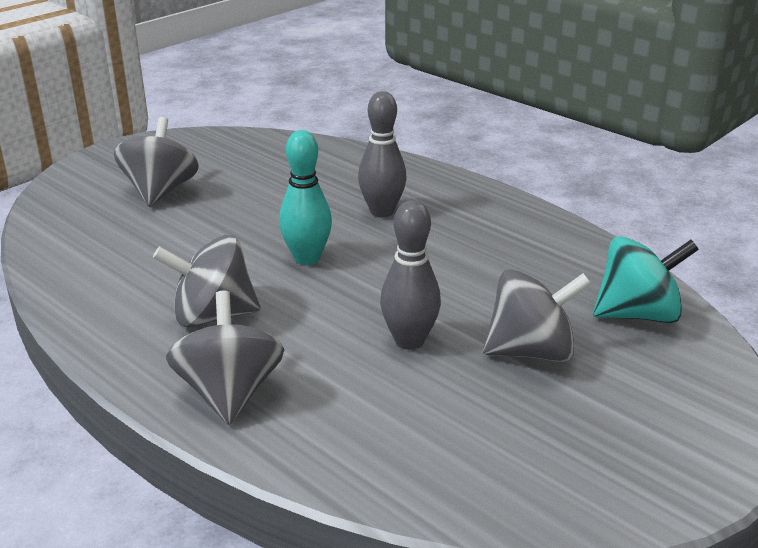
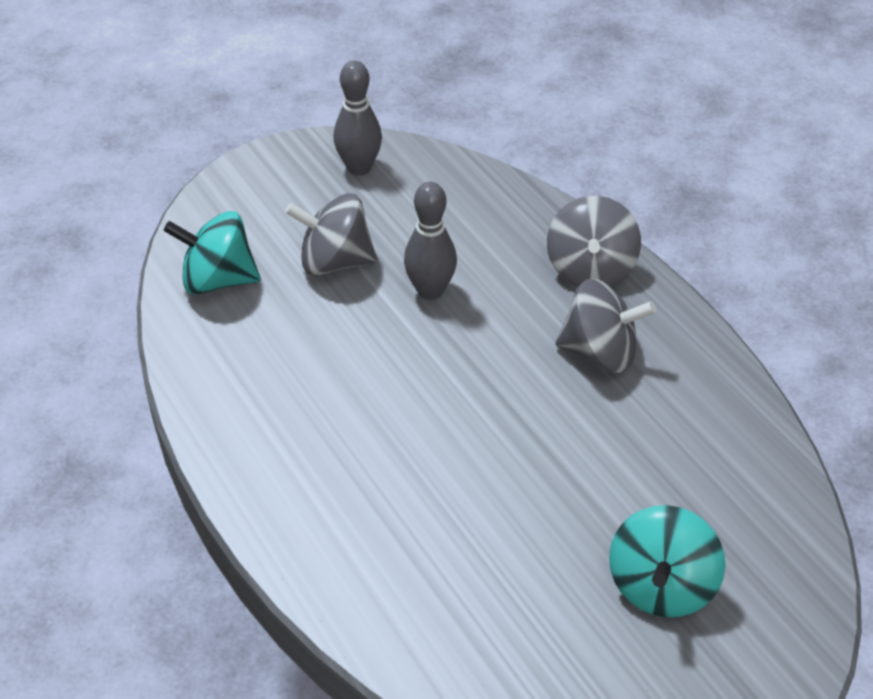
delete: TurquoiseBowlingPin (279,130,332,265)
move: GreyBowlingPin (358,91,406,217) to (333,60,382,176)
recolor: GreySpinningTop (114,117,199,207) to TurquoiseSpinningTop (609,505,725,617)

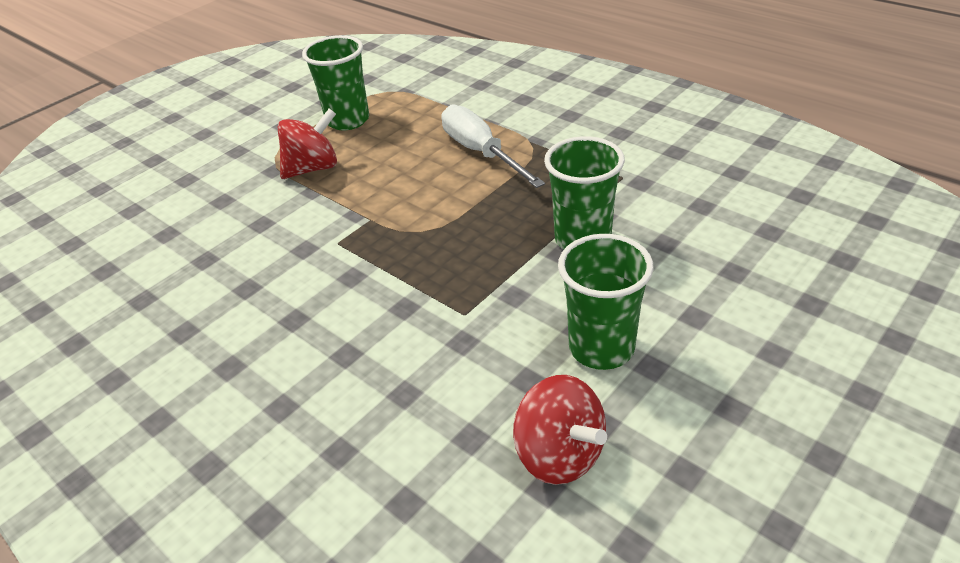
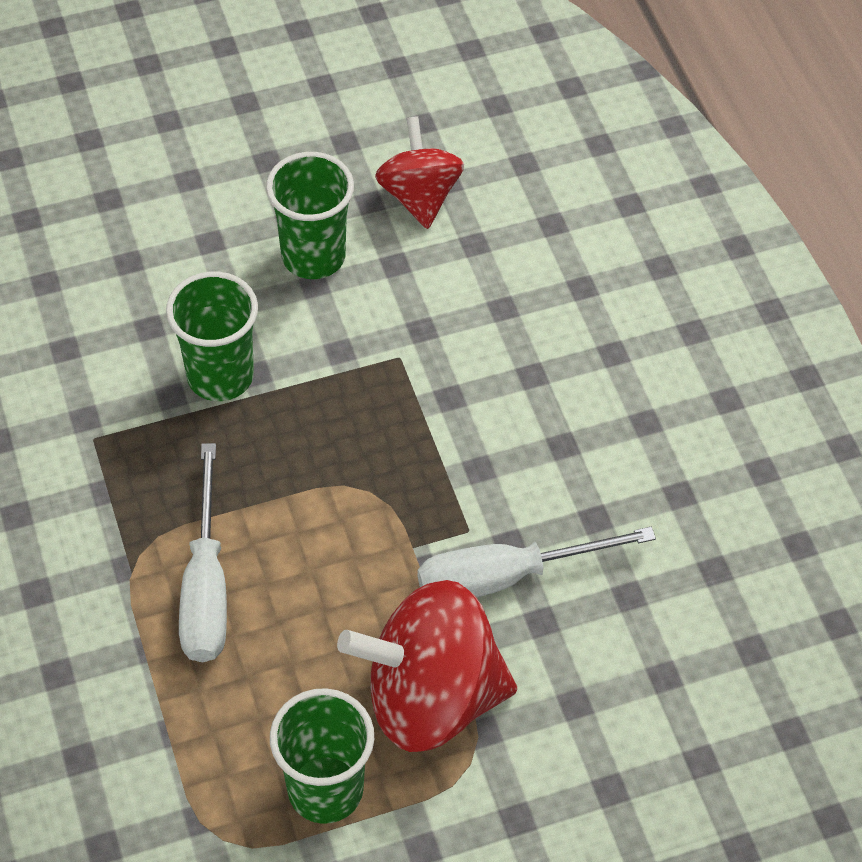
insert: WhiteScrewdriver (417,527,656,598)
resize: RedSpinningTop (278,108,337,179) = (337,580,517,752) x1.63

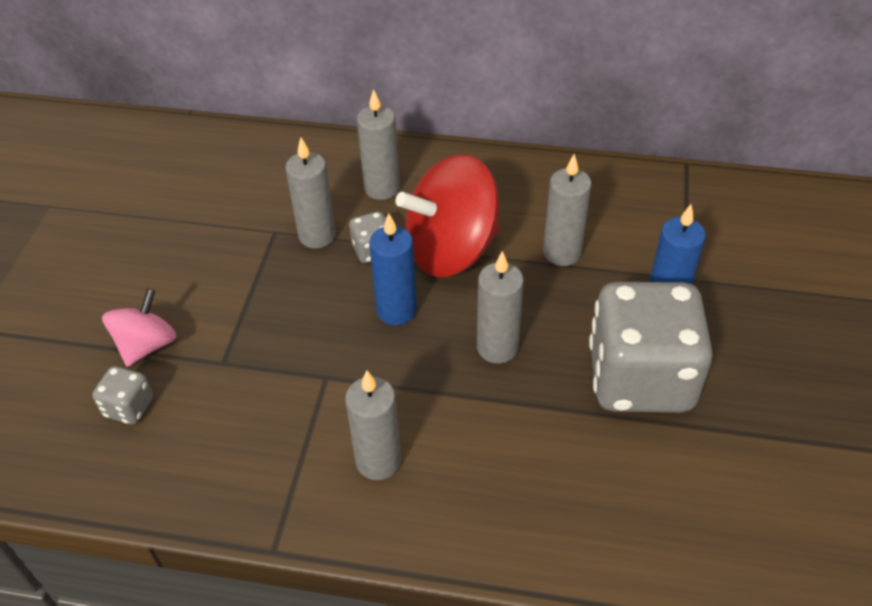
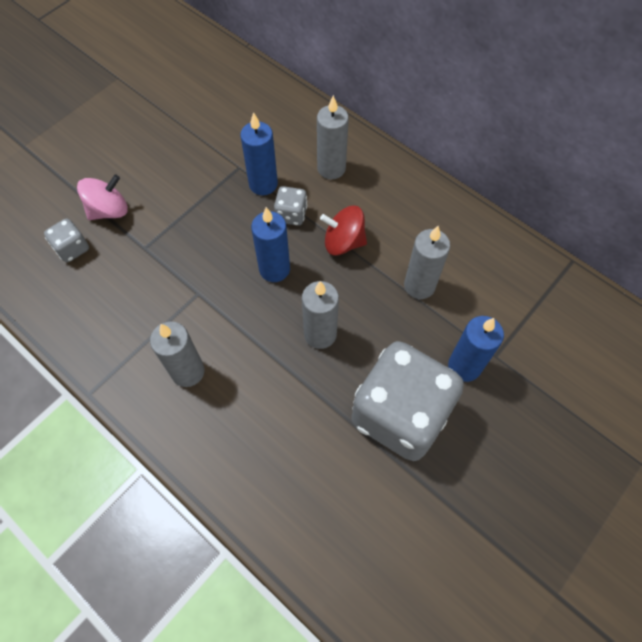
recolor: GreyCandle (285,137,336,248) to BlueCandle (240,112,278,195)
resize: RedSpinningTop (396,154,500,277) = (320,206,367,255) x0.55

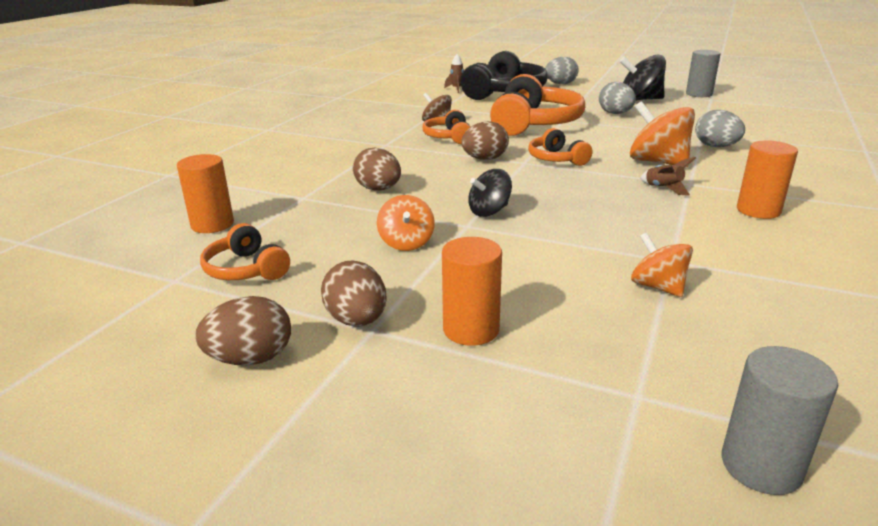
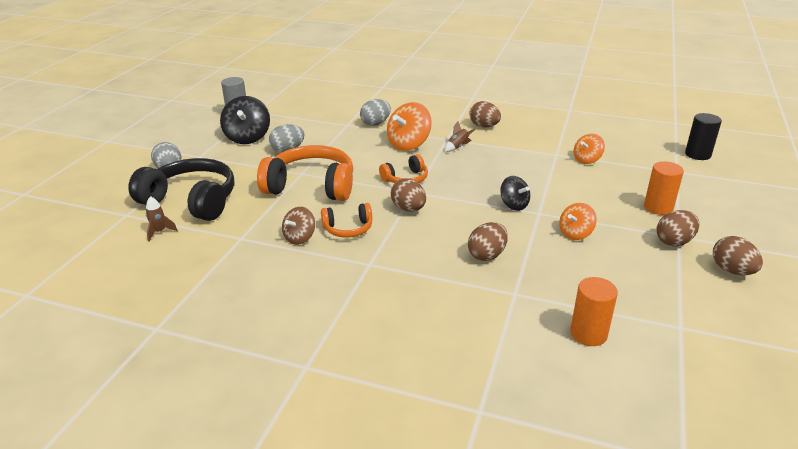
delete: OrangeHeadphones (200,223,290,280)
replace: OrangeCylinder (737,140,798,219) to BrownEgg (469,101,501,127)
recolor: GreyCylinder (721,346,838,495) to BlackCylinder (685,113,722,160)
rotate: OrangeSpinningTop (377,195,435,251) = (559,203,597,240) 150 degrees clockwise

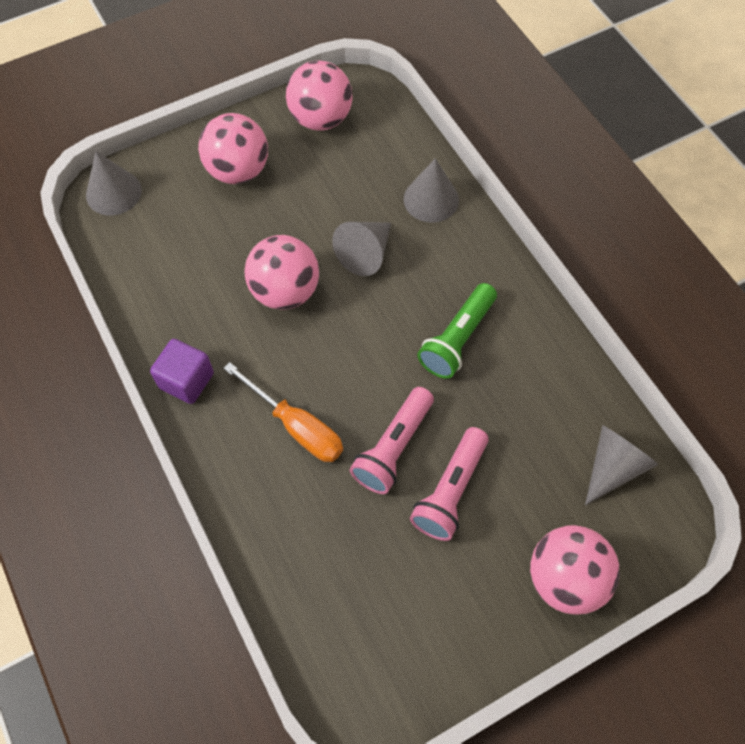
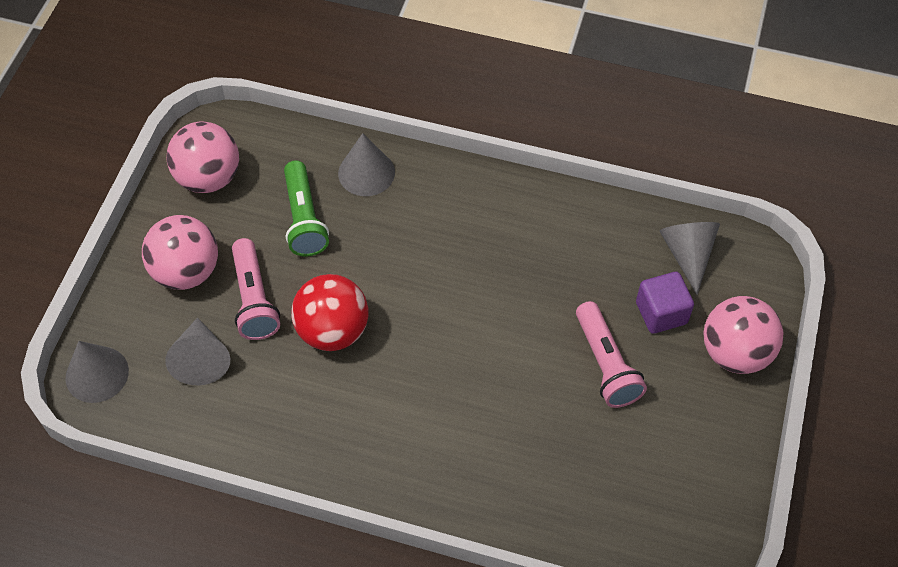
delete: OrangeScrewdriver (223,362,343,462)
move: PurpleCube (150,339,214,404) to (636,272,694,334); GreyCone (332,222,391,276) to (165,317,230,385); PinkFlashlight (350,387,434,494) to (232,238,280,340); GreenFlashlight (418,283,497,379) to (284,160,329,256)
recolor: PinkBall (244,235,319,310) to RedBall (291,274,369,351)

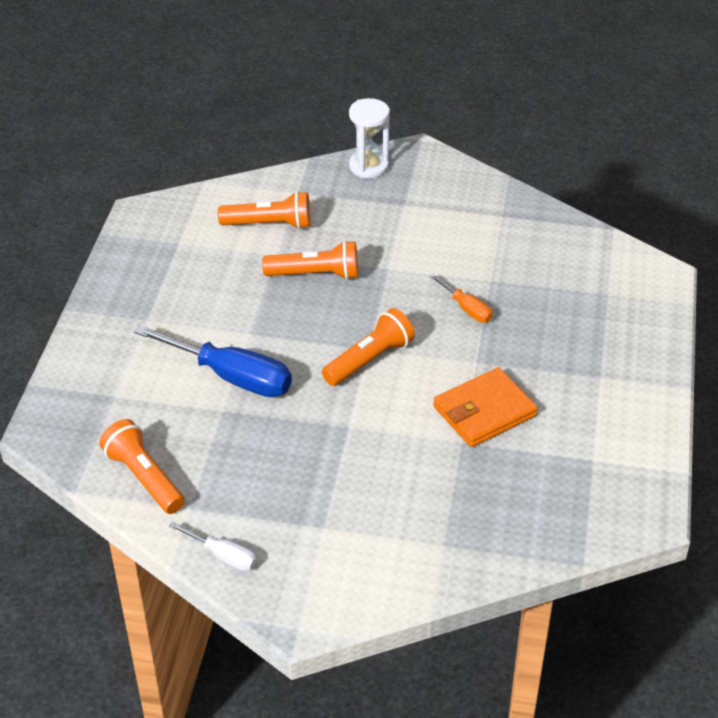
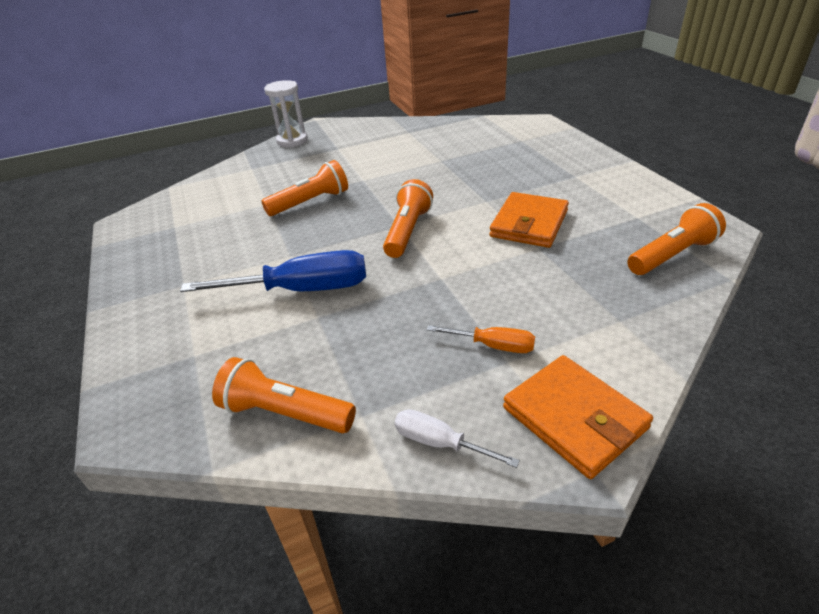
insert: OrangeWallet (503,355,653,479)
move: OrangeFlashlight (218,191,311,229) to (627,203,726,275); OrangeScrewdriver (429,273,493,322) to (427,325,535,353)
rotate: WhiteScrewdriver (169,522,257,571) = (395,409,520,468) 150 degrees counterclockwise

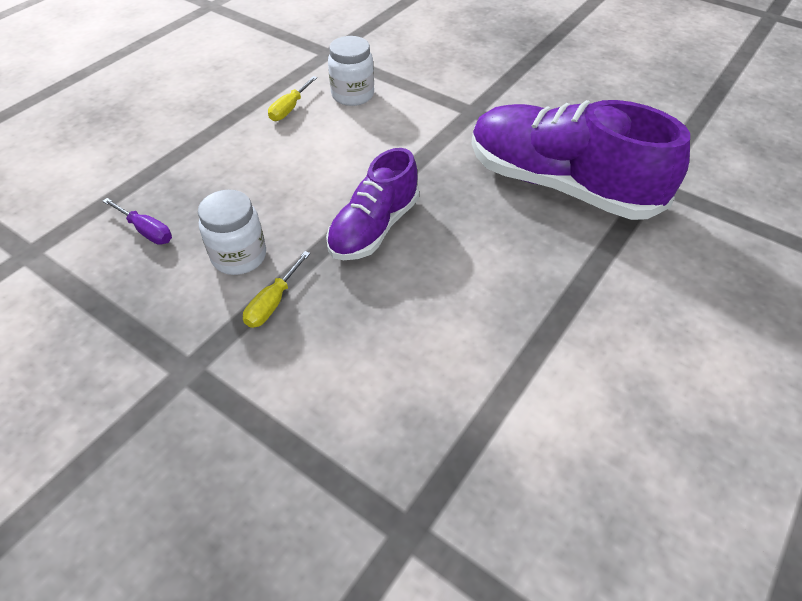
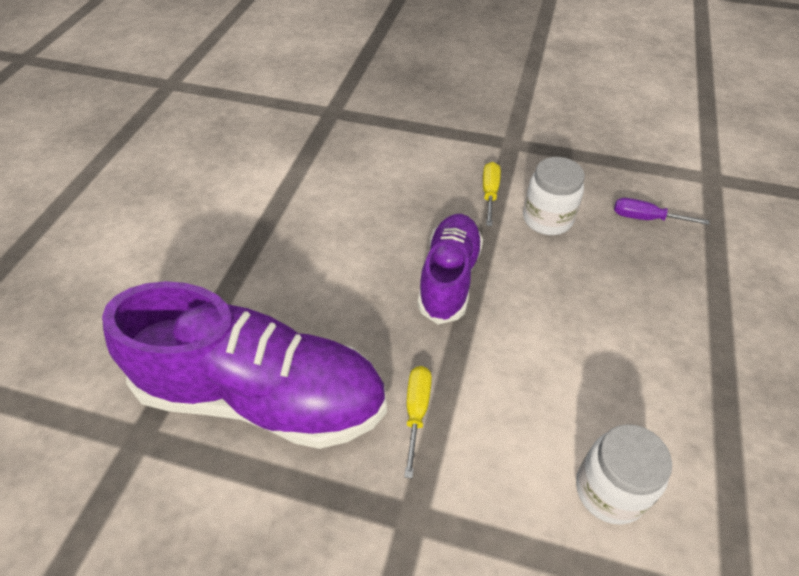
move: YellowScrewdriver (268,76,317,121) to (404,366,432,478)

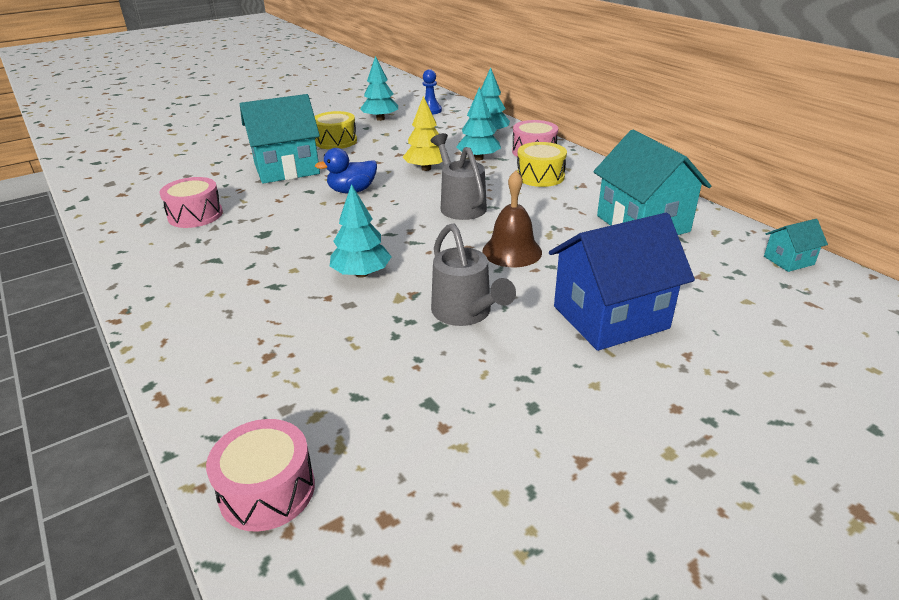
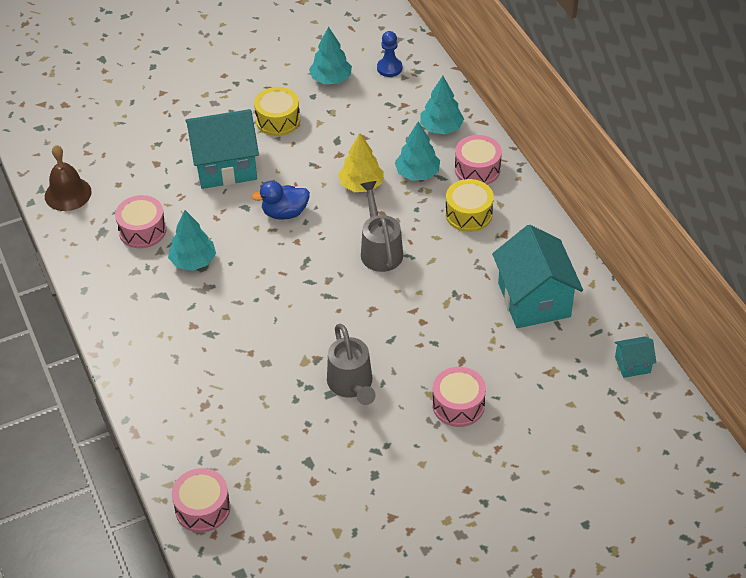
move: TurquoiseTree (330,184,392,278) to (168,210,216,271); BrownBell (482,170,542,268) to (45,145,92,211)
replace: BlueHouse (549,213,695,351) to PinkDrum (432,367,486,427)

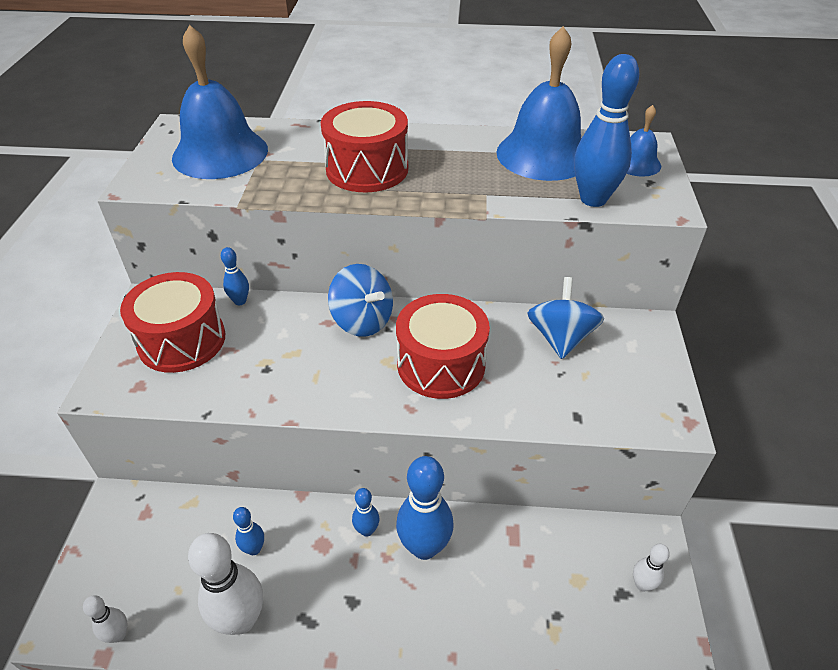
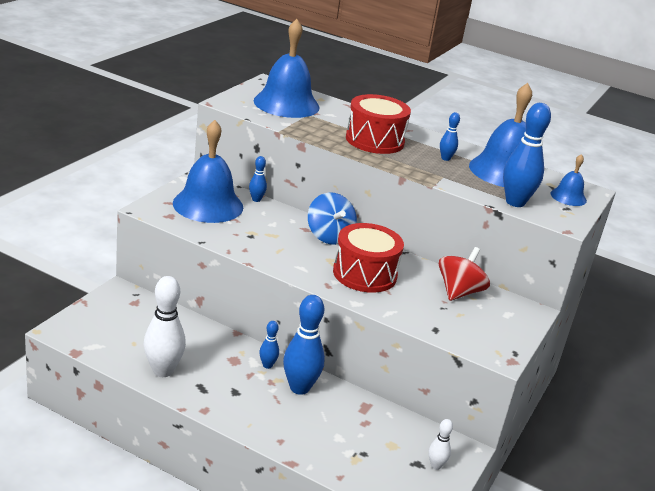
delete: WhiteBowlingPin (83,595,127,643)
move: BlueBowlingPin (233,507,264,555) to (440,112,460,161)
replace: RedDrum (120,272,225,373) to BlueBell (173,120,243,223)
recolor: BlueSpinningTop (528,277,604,359) to RedSpinningTop (439,247,490,301)

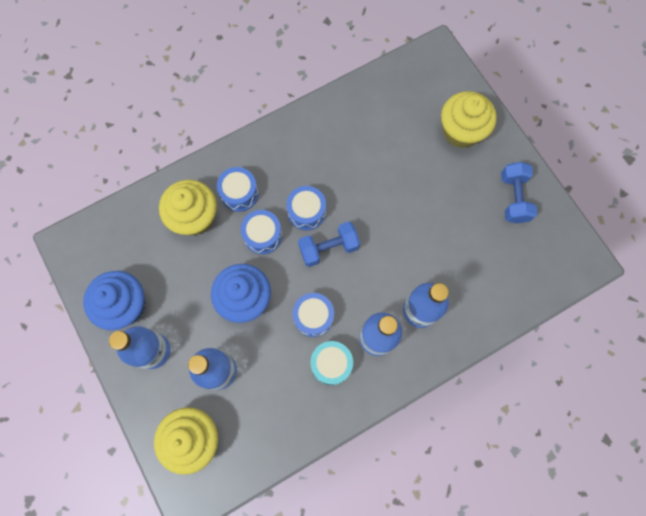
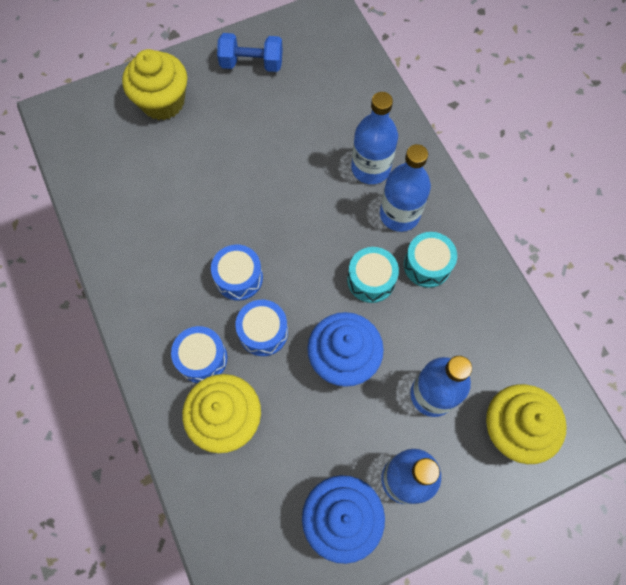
delete: BlueDumbbell (298,221,360,267)
recolor: BlueDrum (293,293,334,337) to TurquoiseDrum (347,247,399,303)

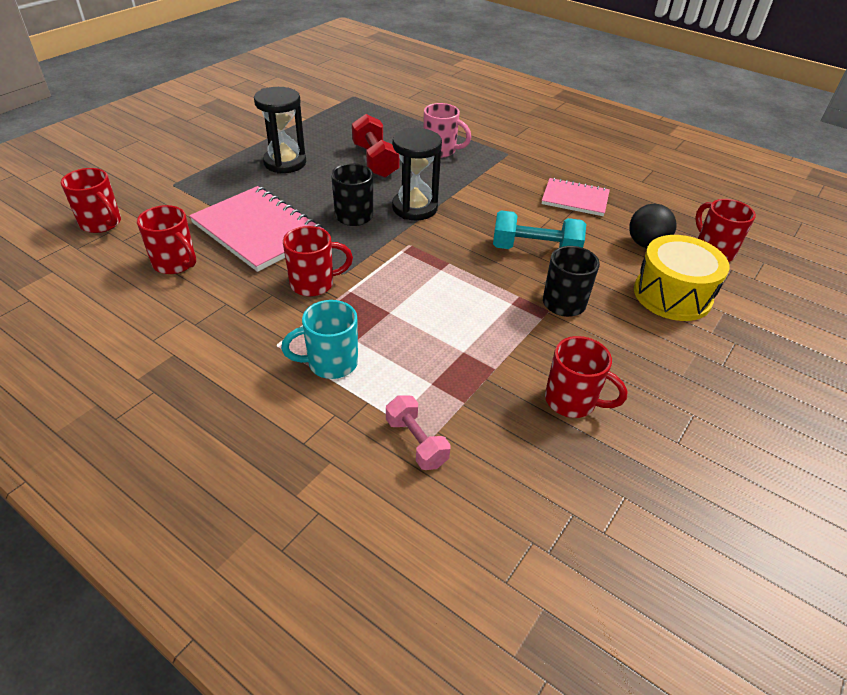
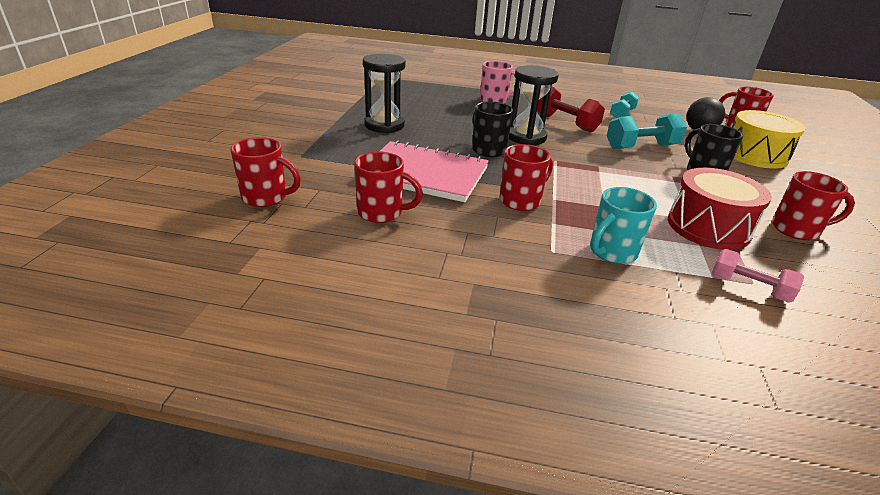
insert: RedDrum (668,168,772,250)
move: RedDumbbell (352,114,400,178) to (537,87,605,133)
replace: PinkNotebook (542,178,610,216) to TurquoiseDumbbell (610,91,639,118)

